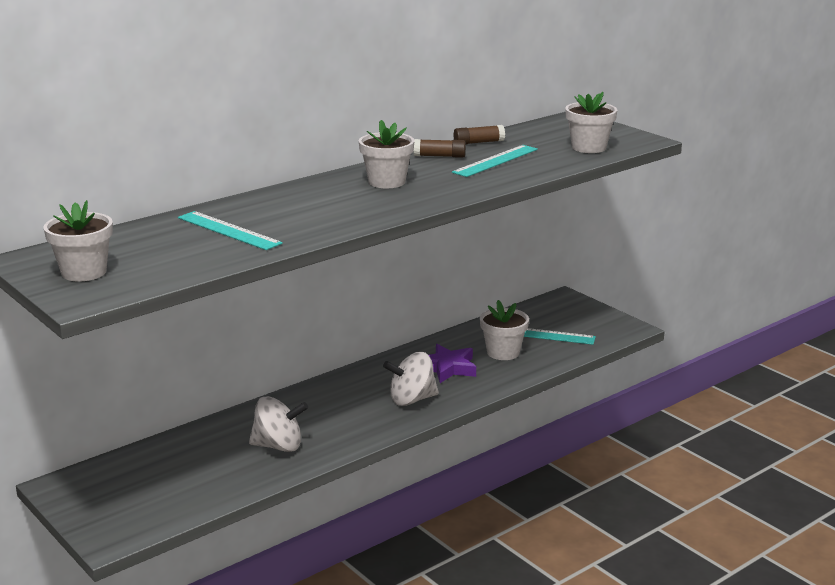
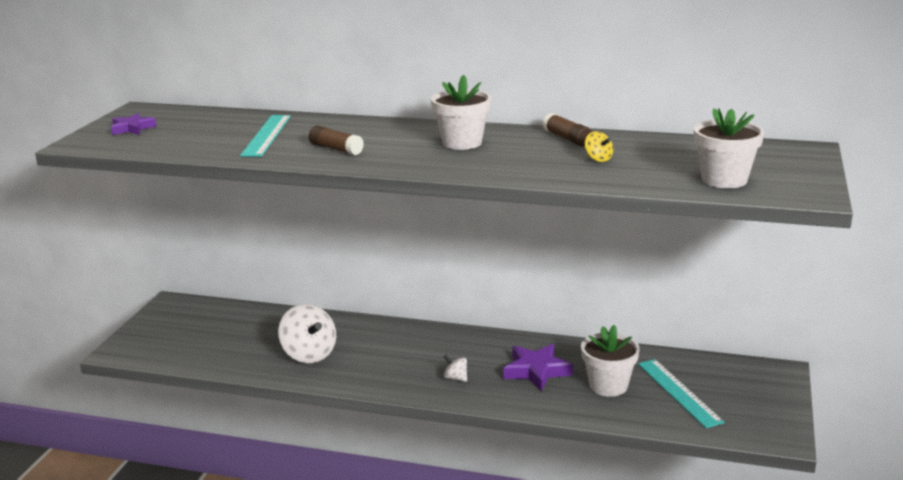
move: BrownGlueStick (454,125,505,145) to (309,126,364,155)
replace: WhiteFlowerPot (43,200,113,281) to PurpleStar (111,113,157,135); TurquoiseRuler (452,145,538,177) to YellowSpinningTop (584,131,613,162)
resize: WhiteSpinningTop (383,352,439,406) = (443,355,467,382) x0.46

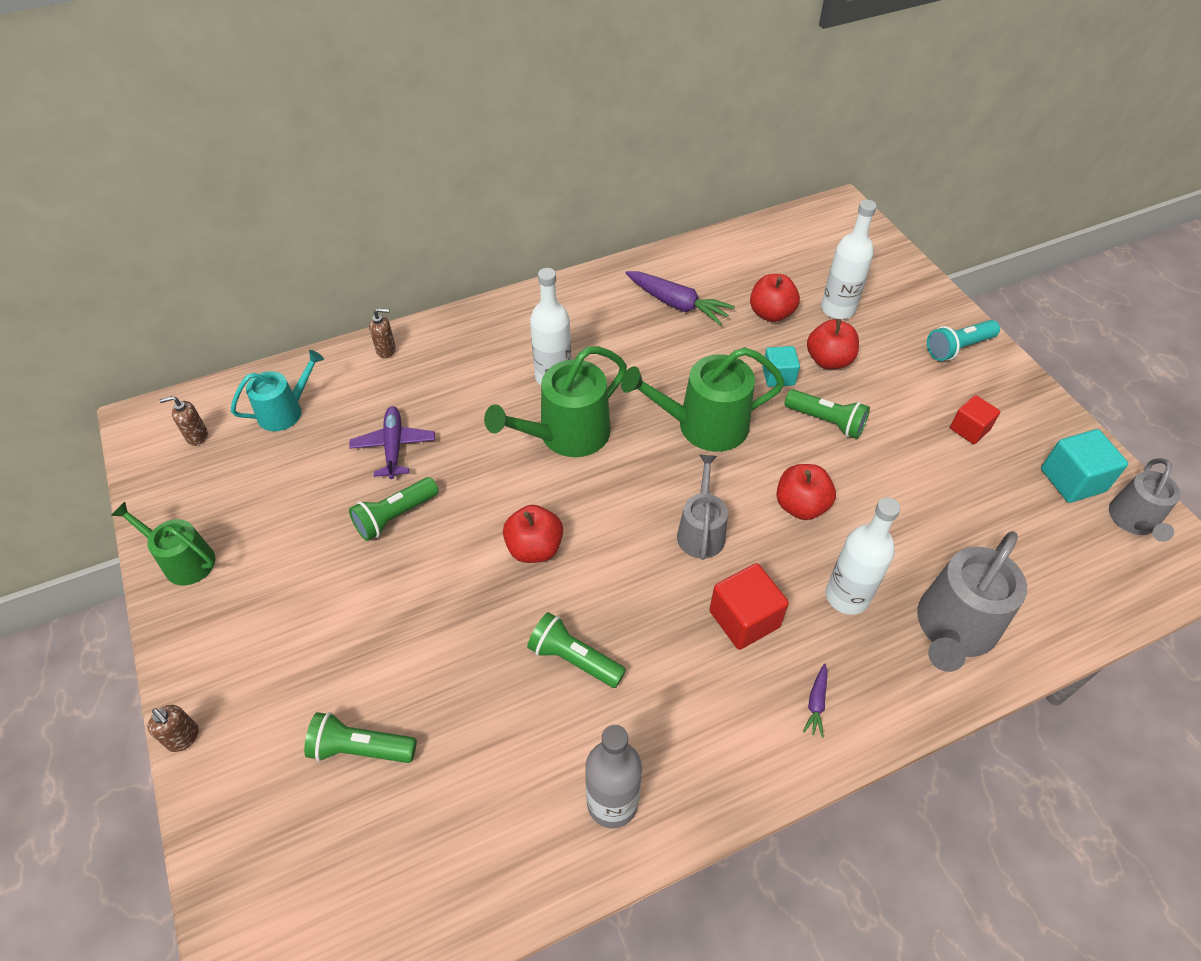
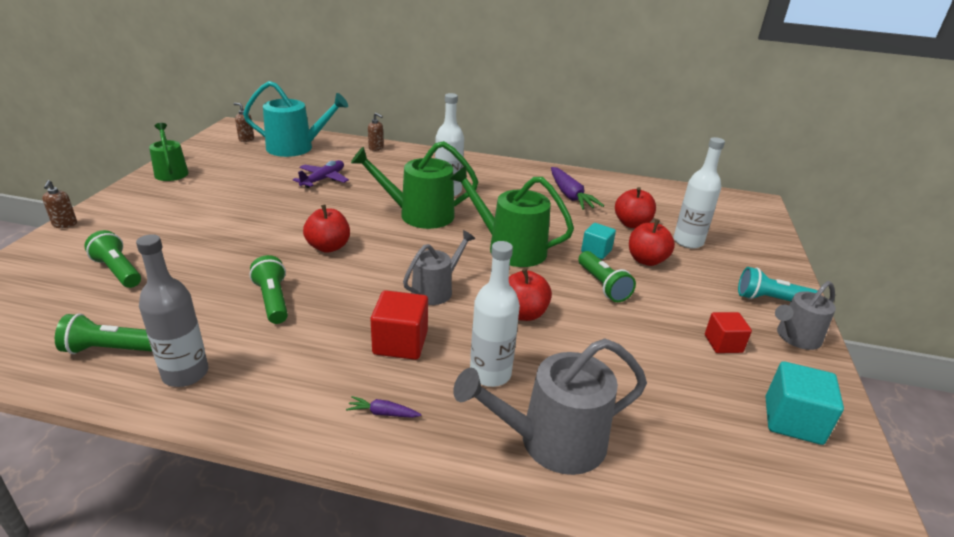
move: GreenFlashlight (349,477,439,541) to (55,313,152,354); GreyWateringCan (1109,458,1181,542) to (775,281,836,350)
rotate: PurpleCarrot (803,664,828,738) = (346,396,421,418) 45 degrees clockwise
resize: TurquoiseWateringCan (231,350,324,431) = (243,81,348,157) x1.58

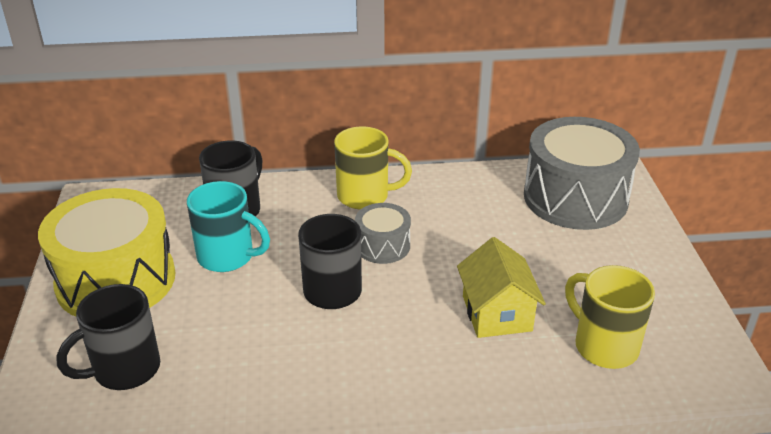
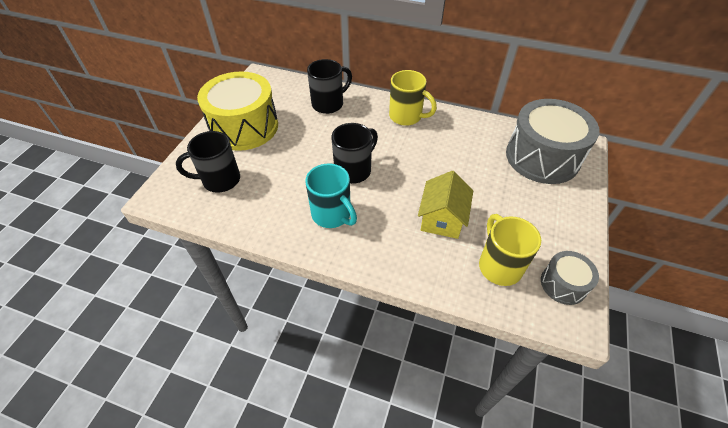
move: TurquoiseMug (187,181,270,272) to (305,164,357,228); GreyDrum (355,203,411,264) to (541,251,599,305)

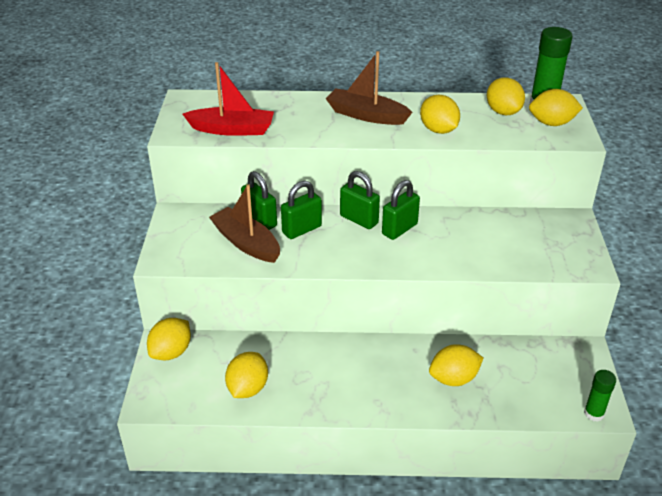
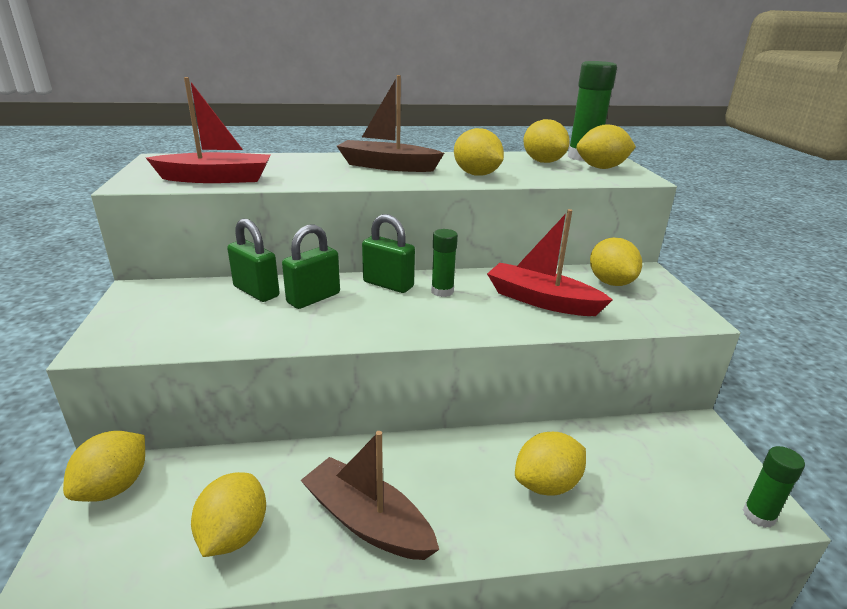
insert: RedBoat (487,209,613,316); YellowLemon (590,238,642,286)
move: BrownBoat (209,184,280,263) to (300,431,439,560)
replace: GreenPadlock (382,180,420,240) to GreenGlueStick (431,229,458,297)

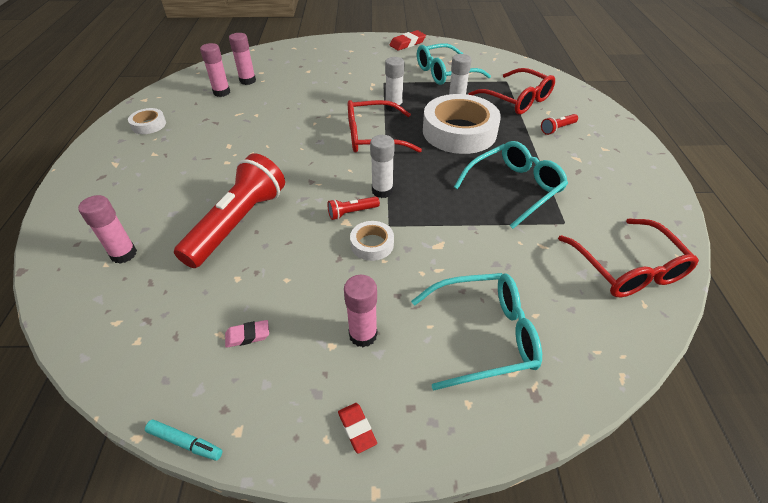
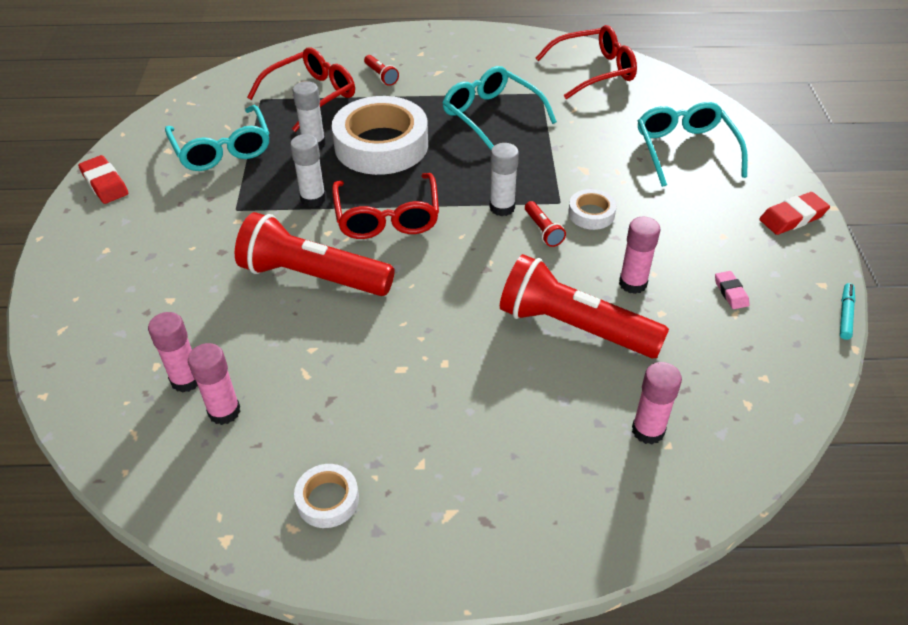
insert: RedFlashlight (235,212,395,296)
move: PinkGlueStick (344,275,377,347) to (619,217,660,294)
resize: RedEraser (338,403,377,453) = (759,192,830,235) x1.63

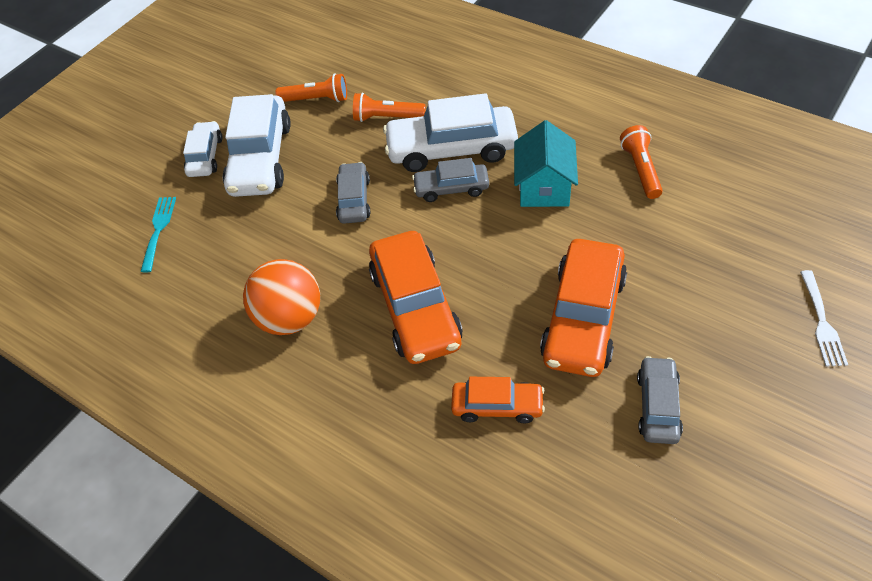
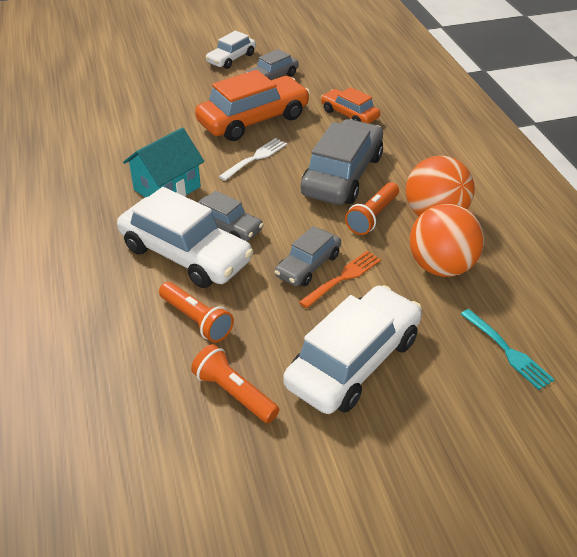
insert: OrangeFork (299,251,381,308); OrangeBall (410,204,484,277)
move: WhiteCar (183,121,222,177) to (205,31,256,69); OrangeFlashlight (620,125,663,199) to (345,182,399,235); WhiteFork (800,270,848,366) to (219,138,287,181)
recolor: OrangeCar (369,231,463,364) to GreyCar (301,119,383,205)
rotate: TurquoiseFork (140,197,176,272) = (461,309,555,390) 75 degrees counterclockwise

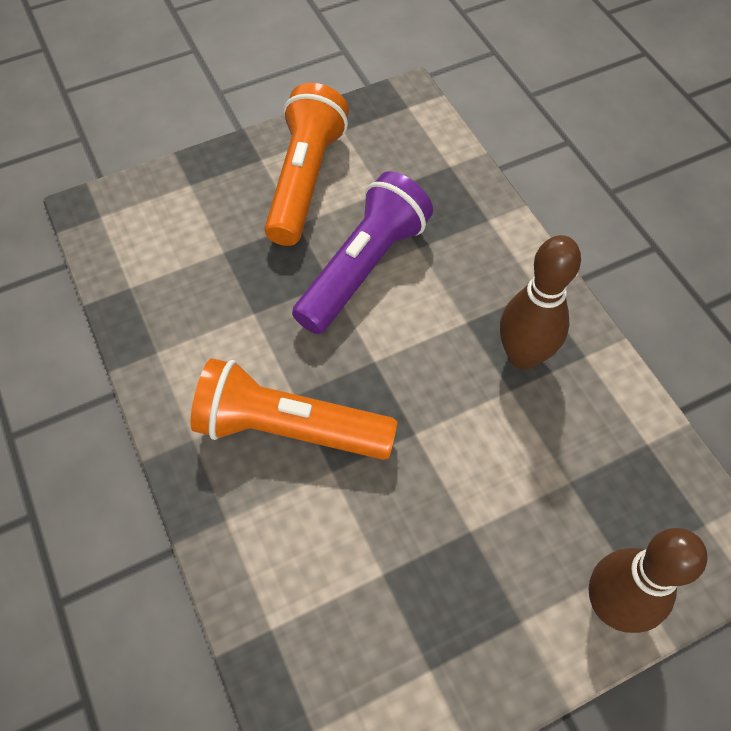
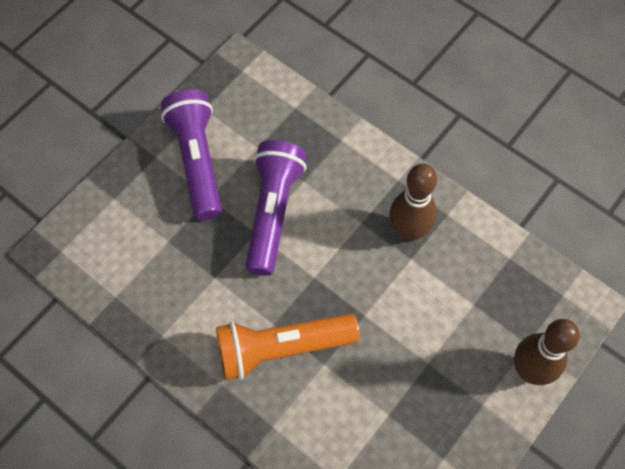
recolor: OrangeFlashlight (264,83,349,246) to PurpleFlashlight (161,89,222,220)

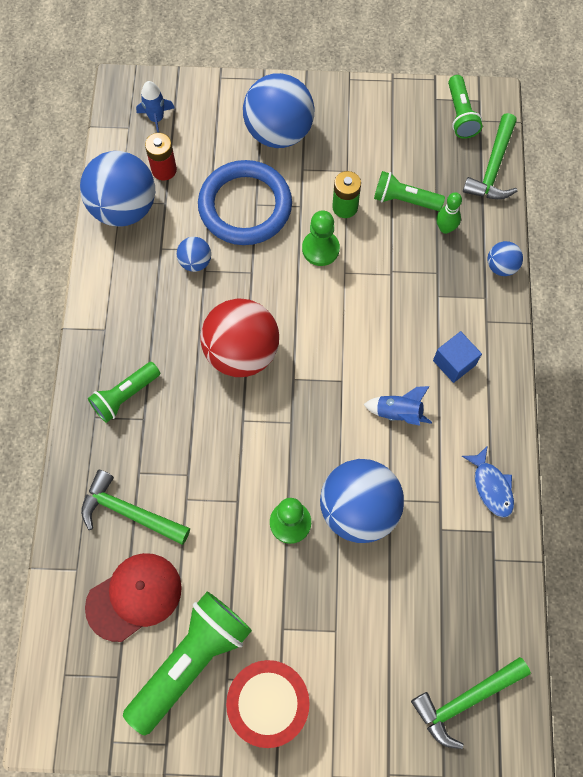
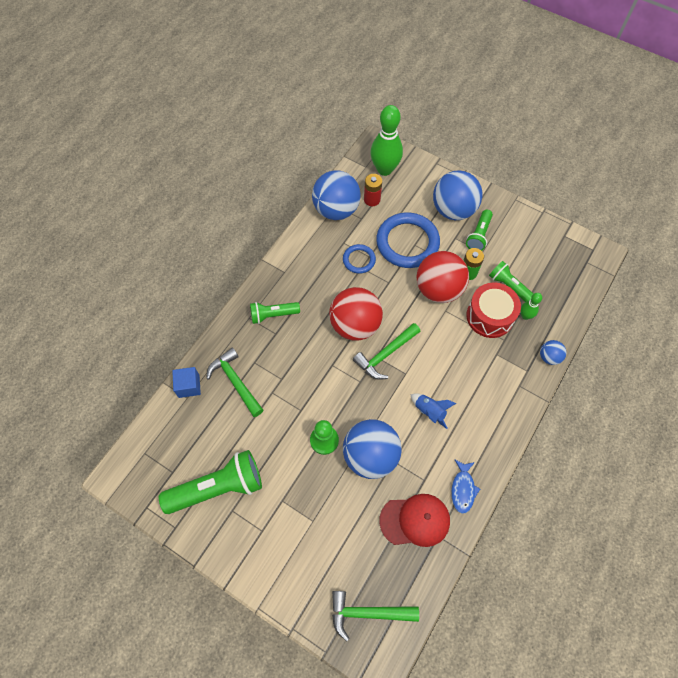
move: RedCap (85,553,182,642) to (379,494,450,547); RedDrum (226,660,310,748) to (466,283,521,338); BlueCube (433,331,482,383) to (172,367,201,398); GreenFlashlight (448,75,483,139) to (466,210,493,251); GreenHammer (463,113,517,199) to (353,323,421,380)
replace: BlueRocket (136,81,174,133) to GreenBowlingPin (370,105,403,176); BlueBall (176,237,211,272) to BlueRing (343,244,376,274); GreenPawn (302,210,340,266) to RedBall (417,251,469,303)

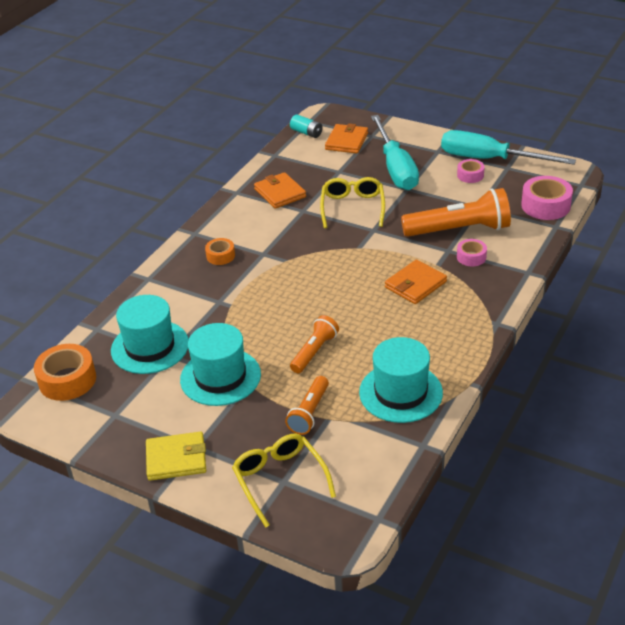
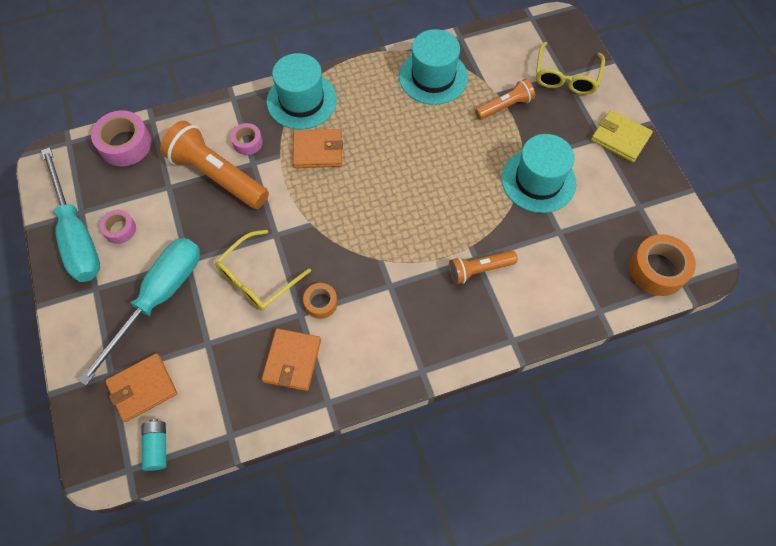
move: TurquoiseHat (111,295,189,374) to (266,53,337,129); OrangeTape (205,238,235,265) to (303,283,338,319); OrangeFlashlight (290,315,339,373) to (449,250,518,284)

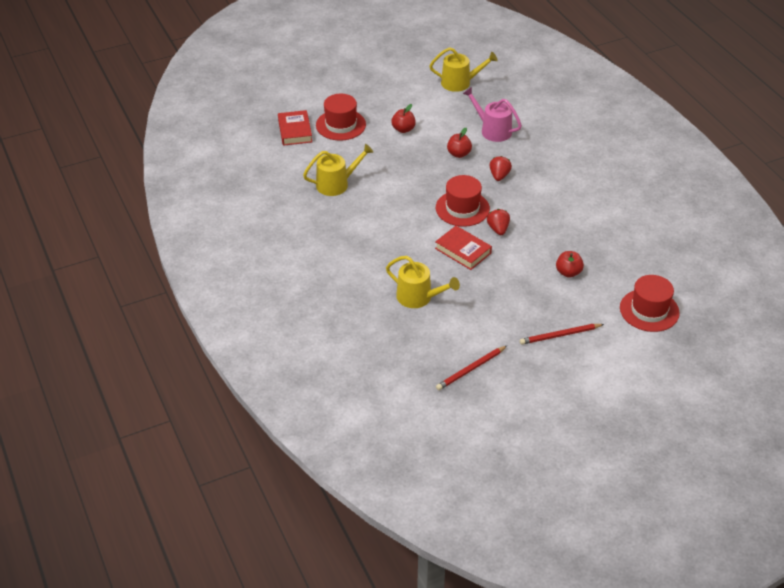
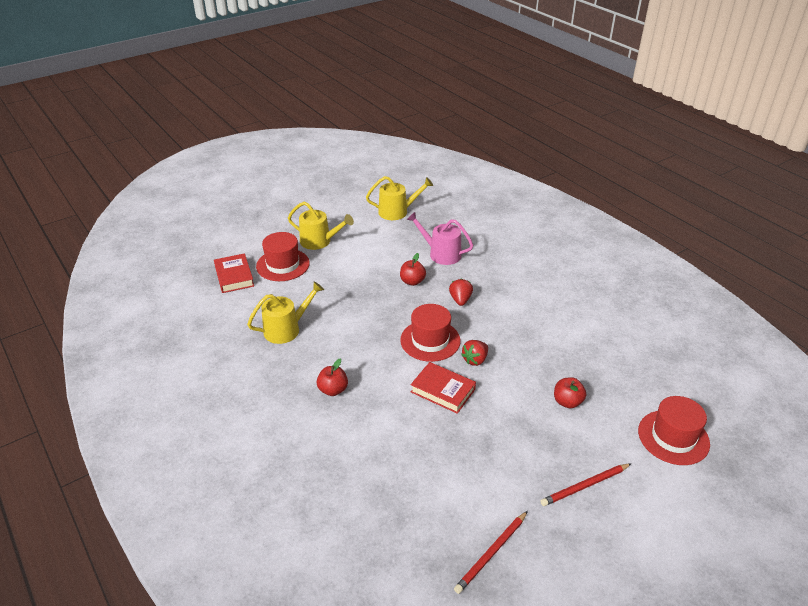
move: YellowWateringCan (386,256,460,308) to (288,202,354,250); RedApple (391,104,416,133) to (317,358,348,396)
rotate: RedStrawberry (487,209,510,235) = (461,340,488,366) 120 degrees counterclockwise

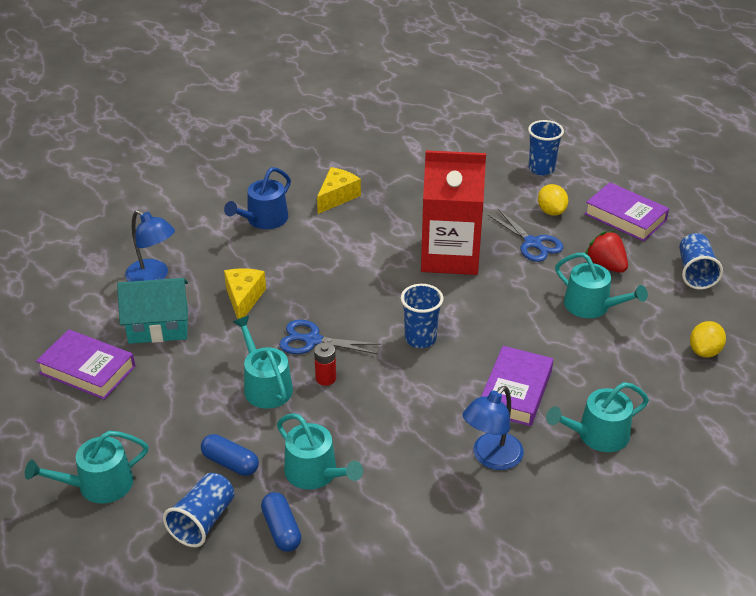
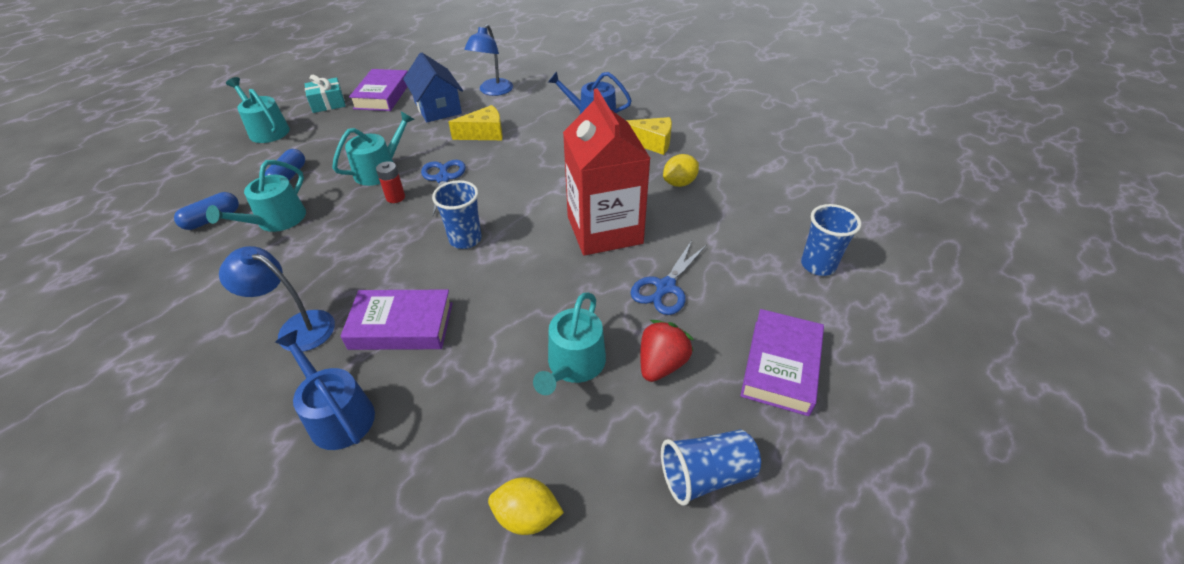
delete: BlueCup (163,473,235,547)
insert: TurquoiseGift (305,75,346,113)
move: YellowLemon (538,184,568,216) to (663,154,699,187)
recolor: TurquoiseHouse (117,278,188,344) to BlueHouse (403,52,463,122); TurquoiseWateringCan (546,382,649,452) to BlueWateringCan (275,330,375,450)

